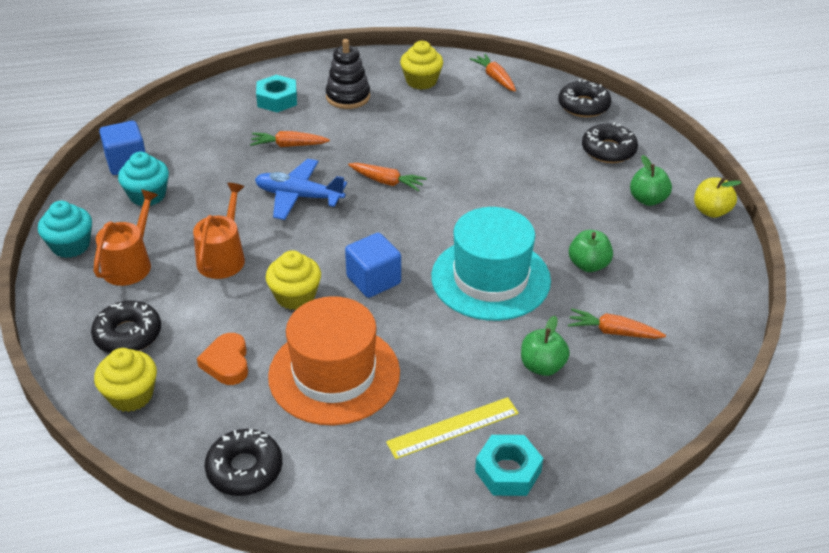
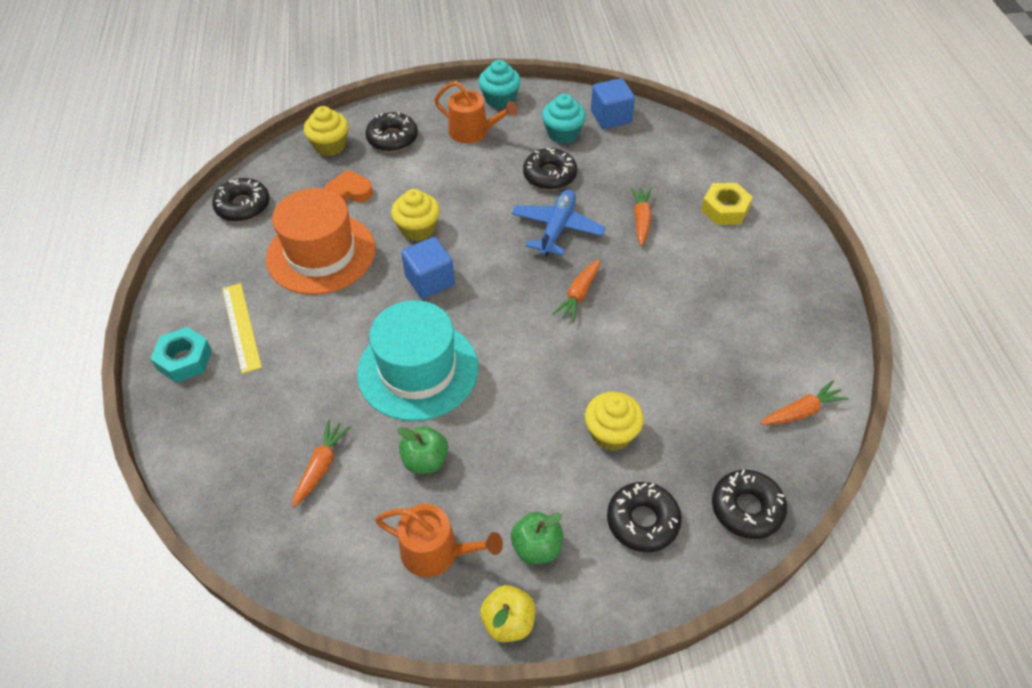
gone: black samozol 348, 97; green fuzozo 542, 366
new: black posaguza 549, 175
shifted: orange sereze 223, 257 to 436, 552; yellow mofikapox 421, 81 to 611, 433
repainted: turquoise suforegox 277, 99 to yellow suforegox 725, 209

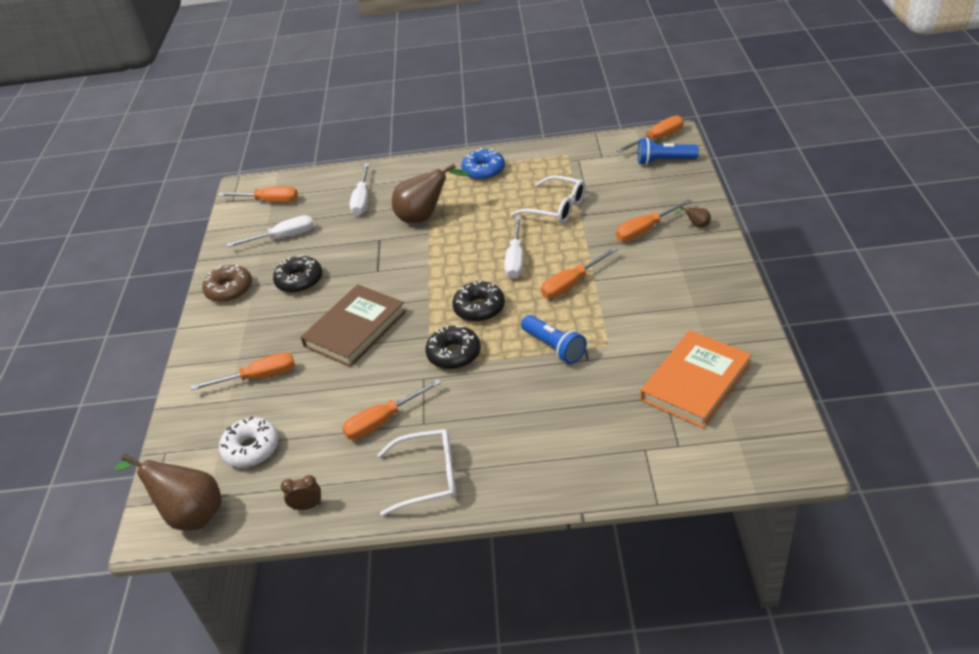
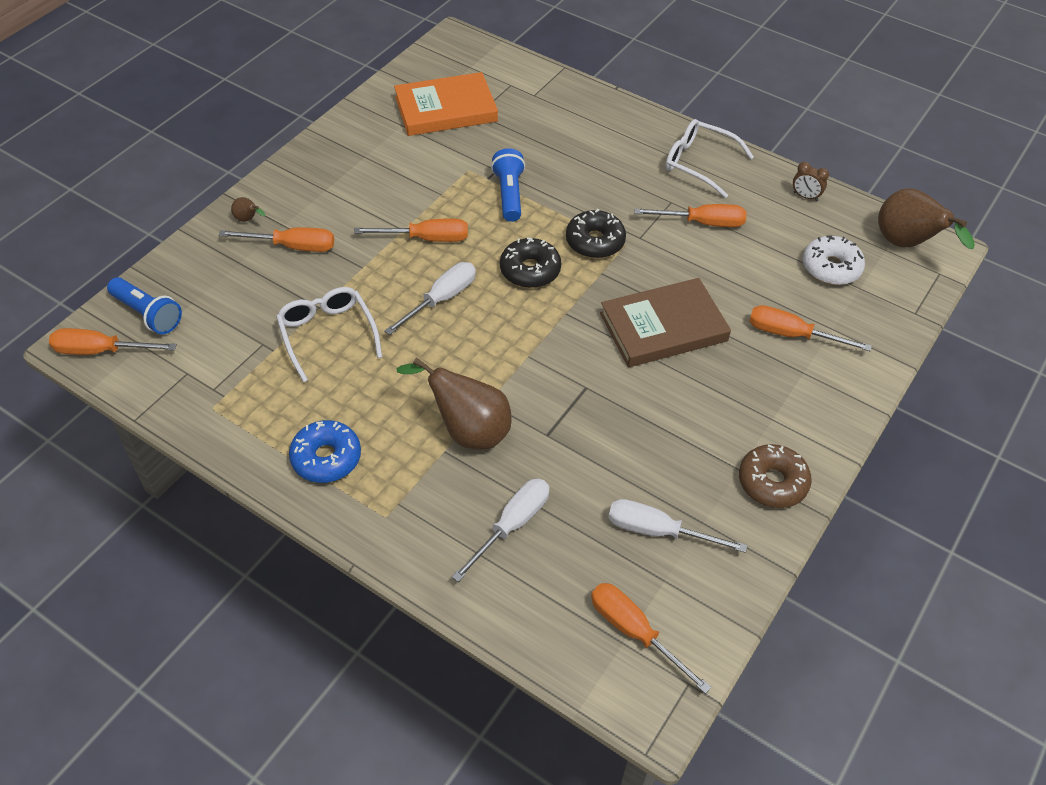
gone: black posaguza 299, 281

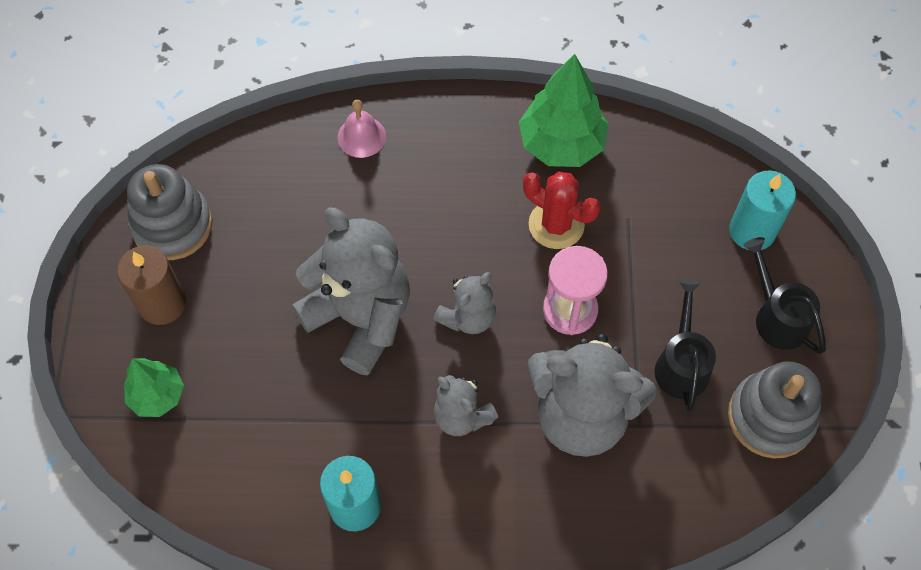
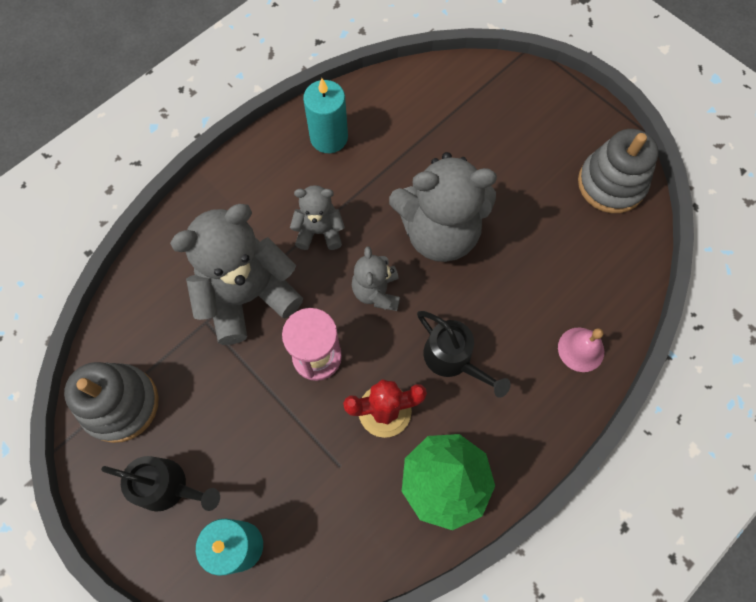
gone: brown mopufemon 162, 303; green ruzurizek 157, 395
shifted: black sereze 681, 363 to 453, 360

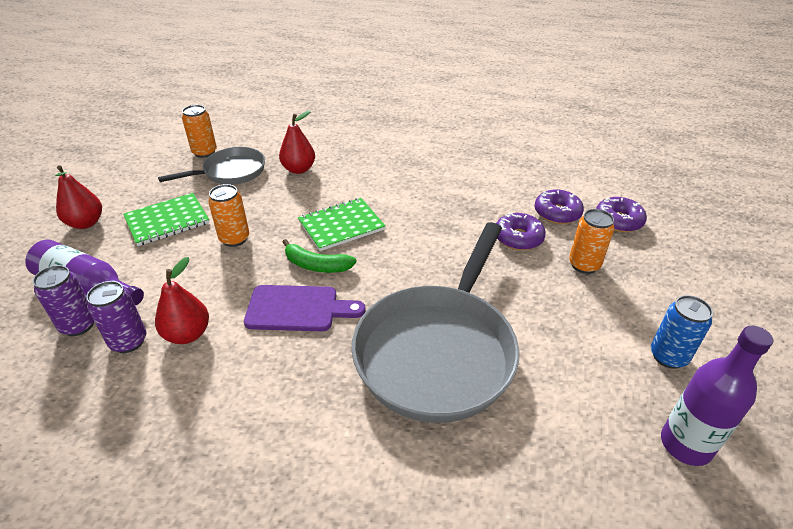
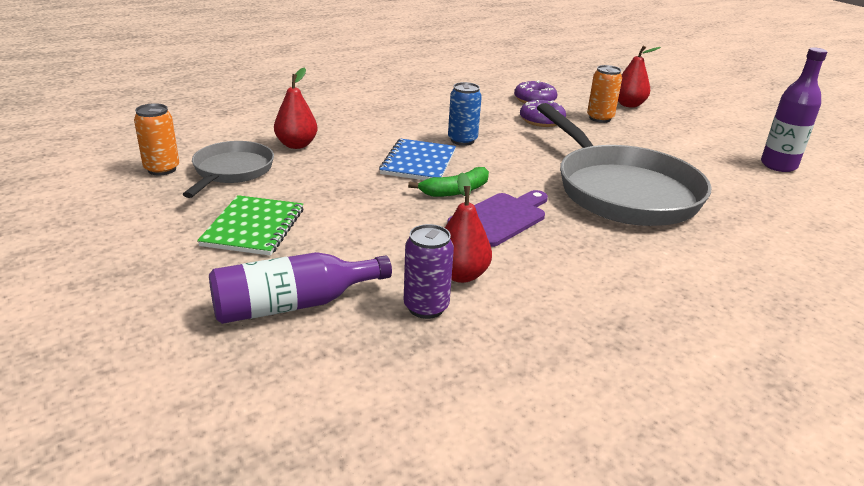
gone: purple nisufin 78, 325; orange nisufin 234, 239; purple posaguza 618, 221
shifted: blue nisufin 668, 356 to 462, 140; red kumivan 86, 223 to 629, 105
repainted: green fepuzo 341, 226 to blue fepuzo 418, 162

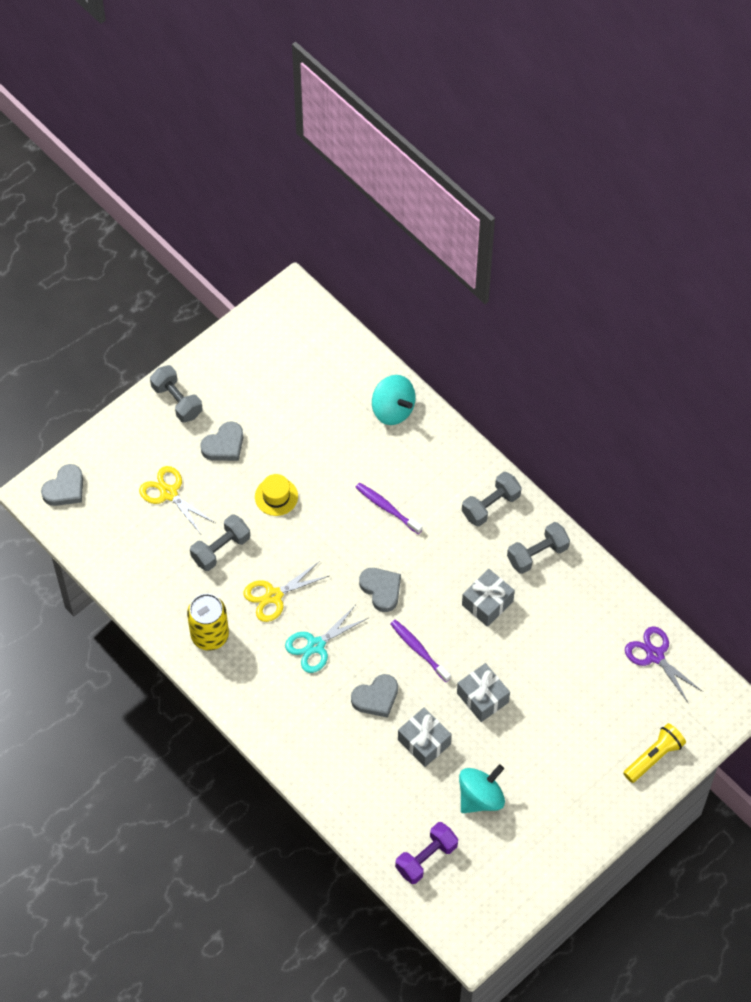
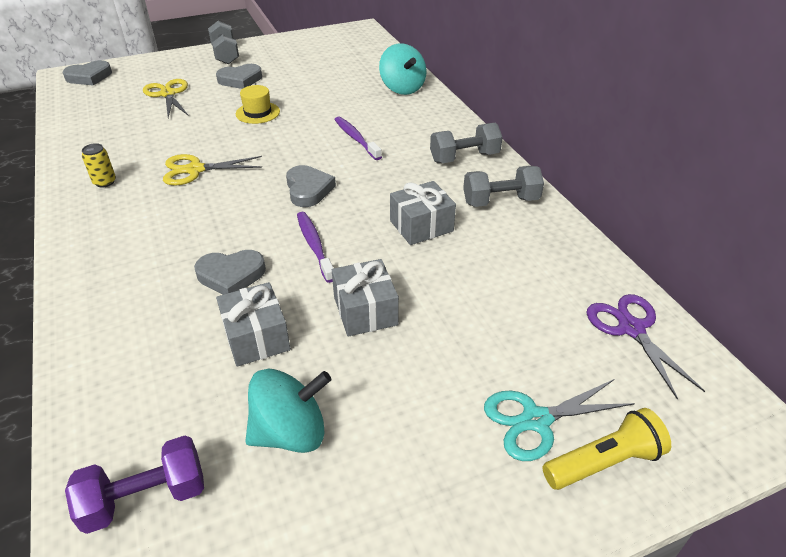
gone: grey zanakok 221, 549
shifted: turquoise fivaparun 316, 645 to 536, 420
scaled: yellow nisufin 210, 635 = 105, 182 x0.52

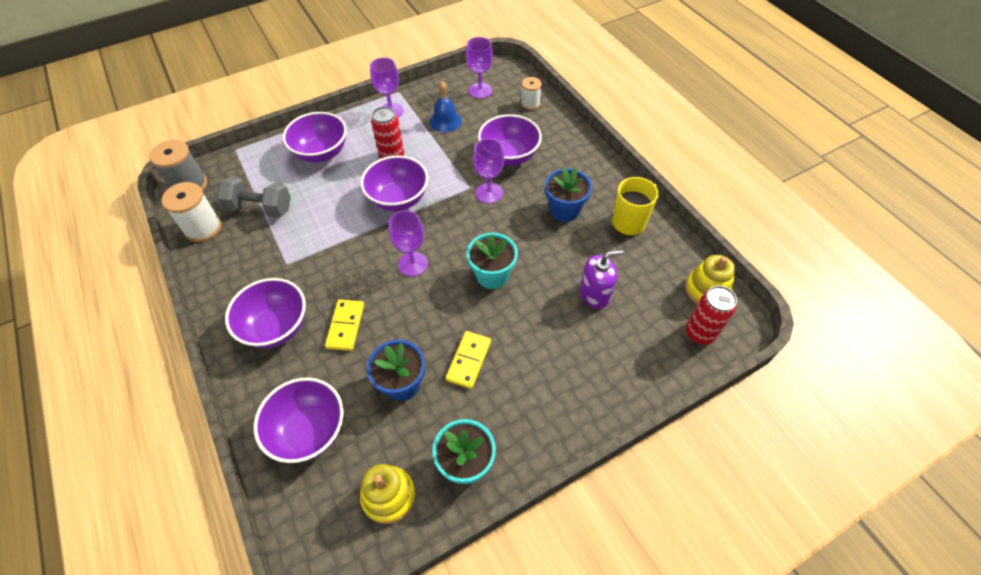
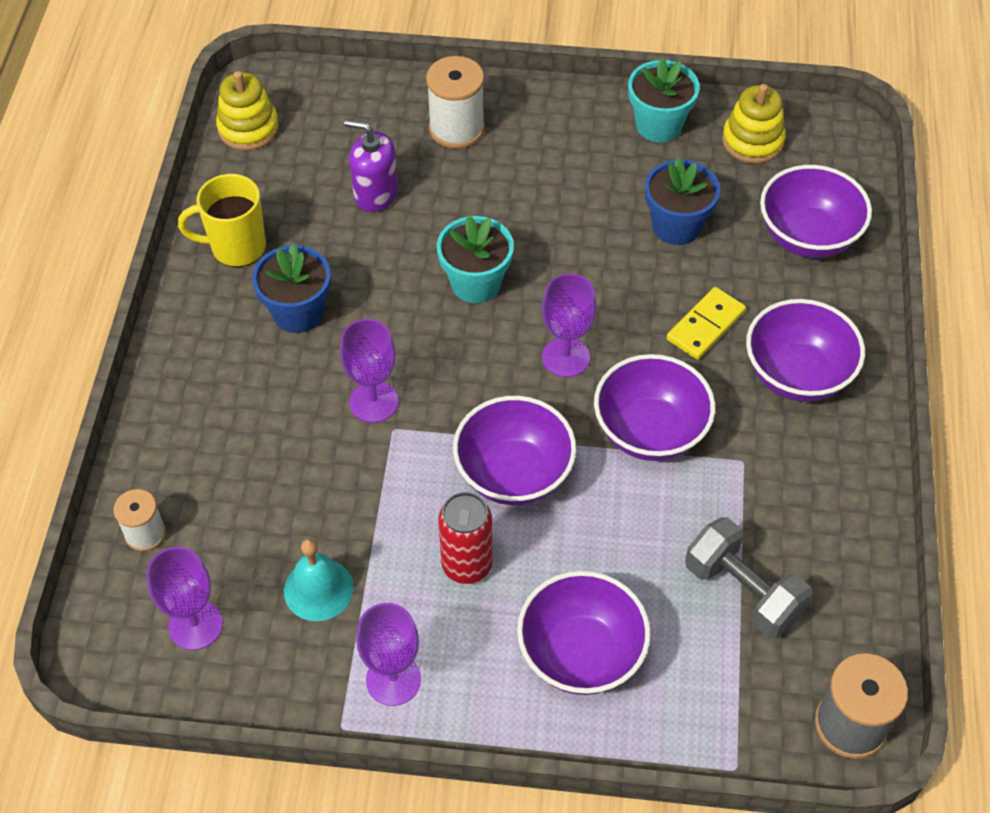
gone: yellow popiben 468, 360; red nisufin 699, 333
shifted: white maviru 203, 228 to 456, 128; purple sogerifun 509, 156 to 650, 431
repainted: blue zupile 445, 121 to turquoise zupile 318, 589

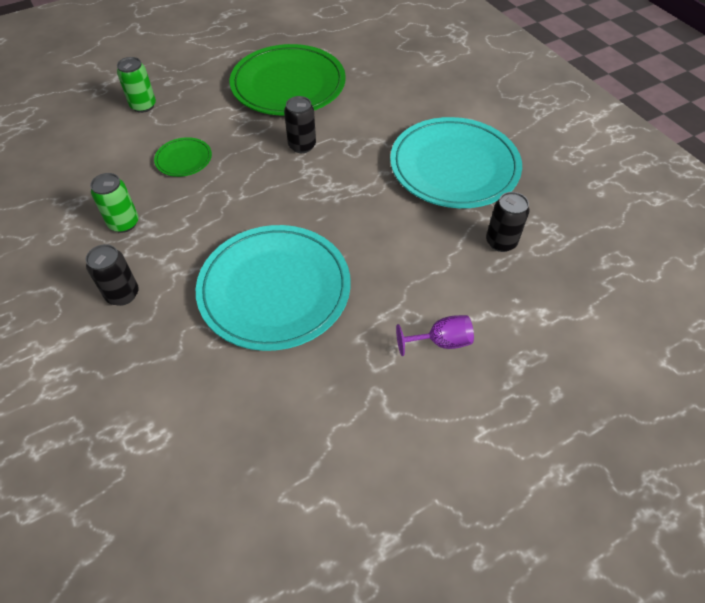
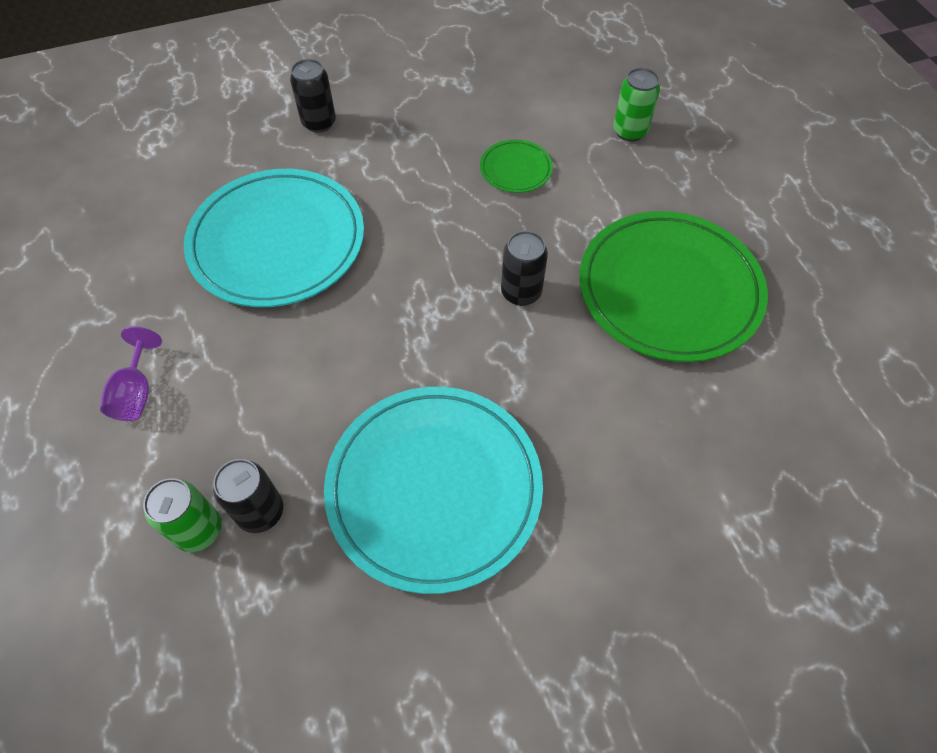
shifted: green nisufin 124, 223 to 199, 530

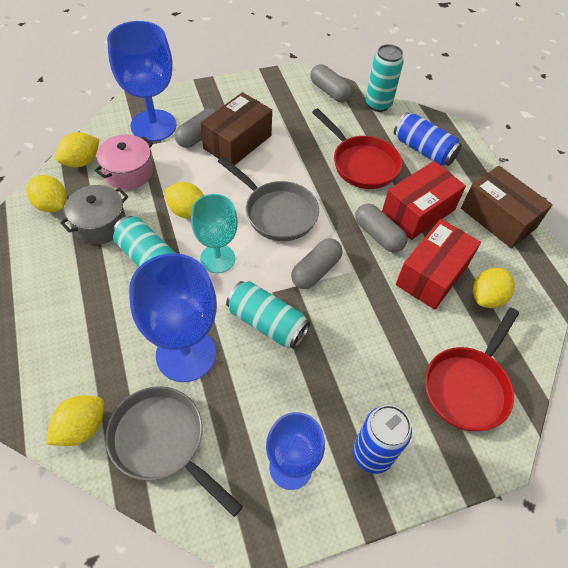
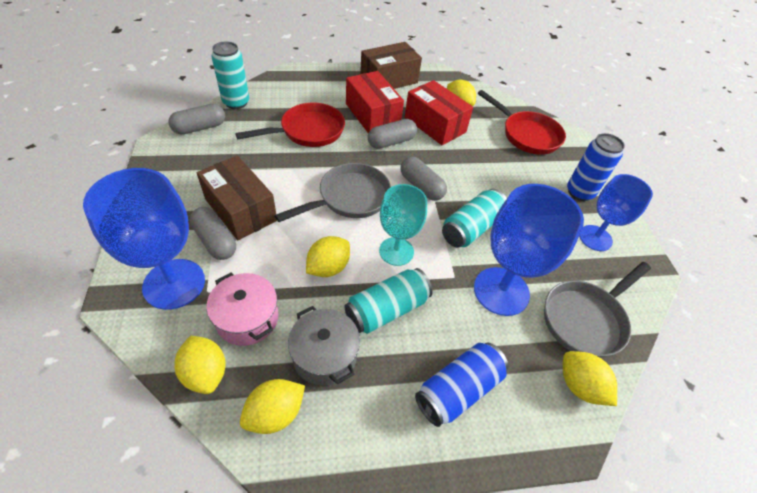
shifted: blue nisufin 423, 150 to 458, 389

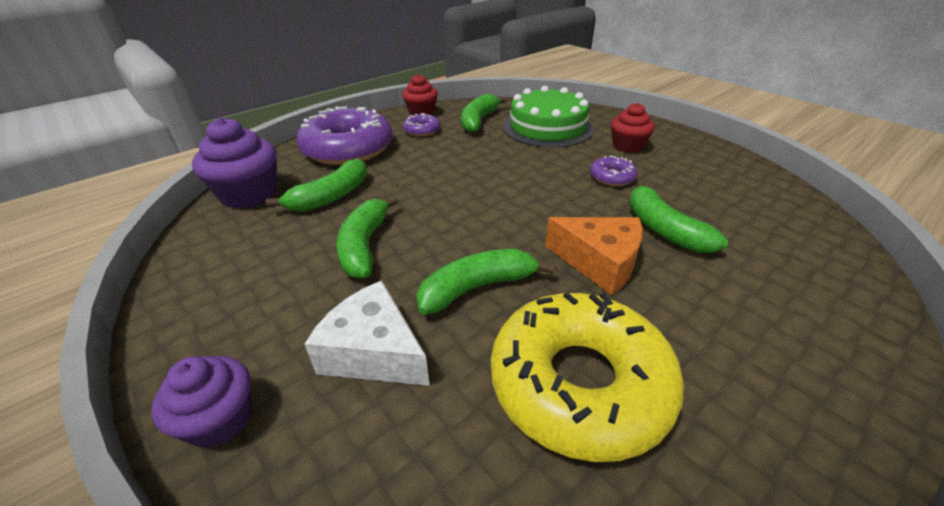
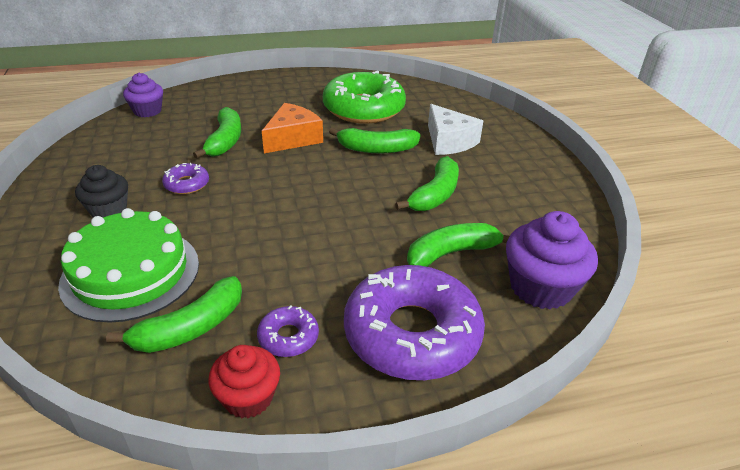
shifted: purple mofikapox 220, 419 to 147, 111
repainted: red mofikapox 627, 146 to black mofikapox 108, 210; yellow posaguza 579, 383 to green posaguza 364, 108
rotated: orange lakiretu 599, 262 = 293, 138 75 degrees clockwise

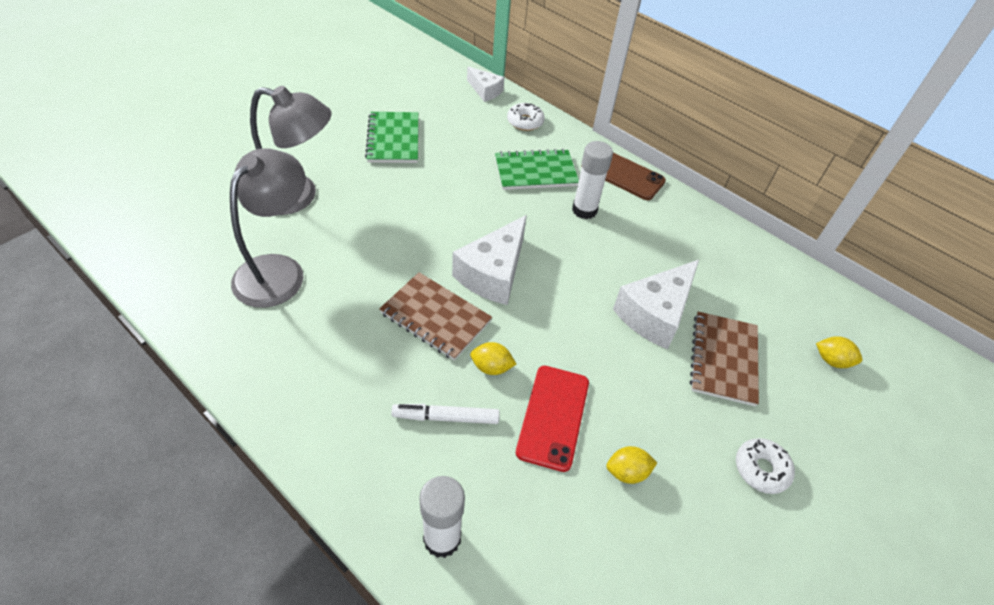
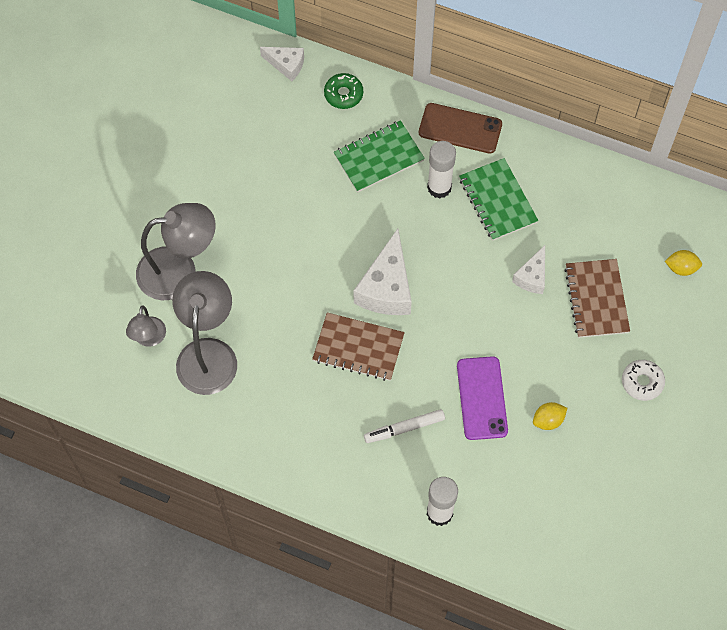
gone: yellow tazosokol 491, 367
new: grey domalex 149, 338
shifted: green fepuzo 393, 139 to 497, 201
repainted: white posaguza 525, 122 to green posaguza 343, 94; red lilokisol 553, 417 to purple lilokisol 482, 398
scaled: white lakiretu 655, 314 = 532, 277 x0.57

